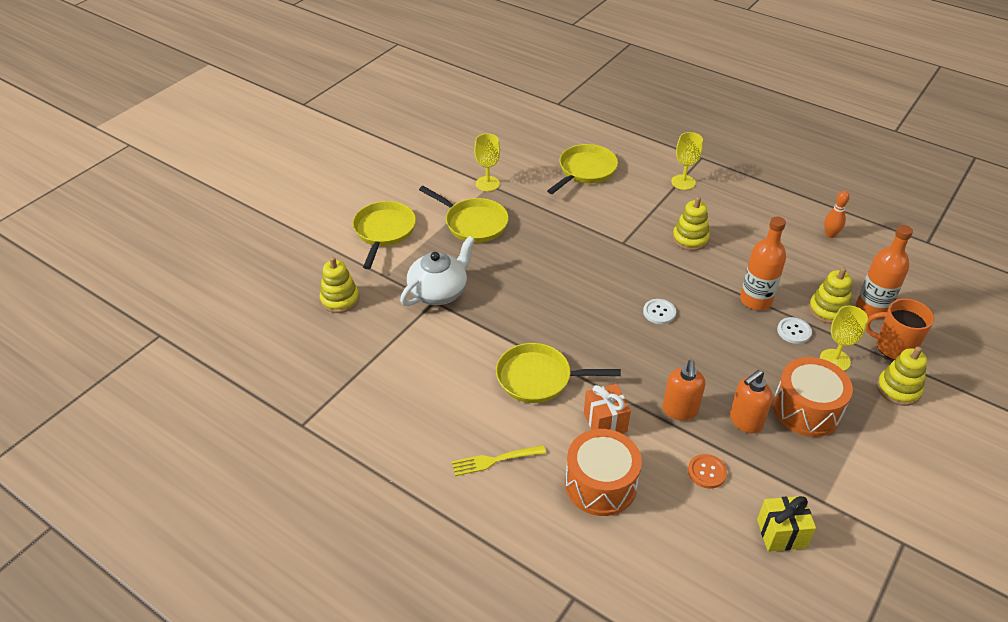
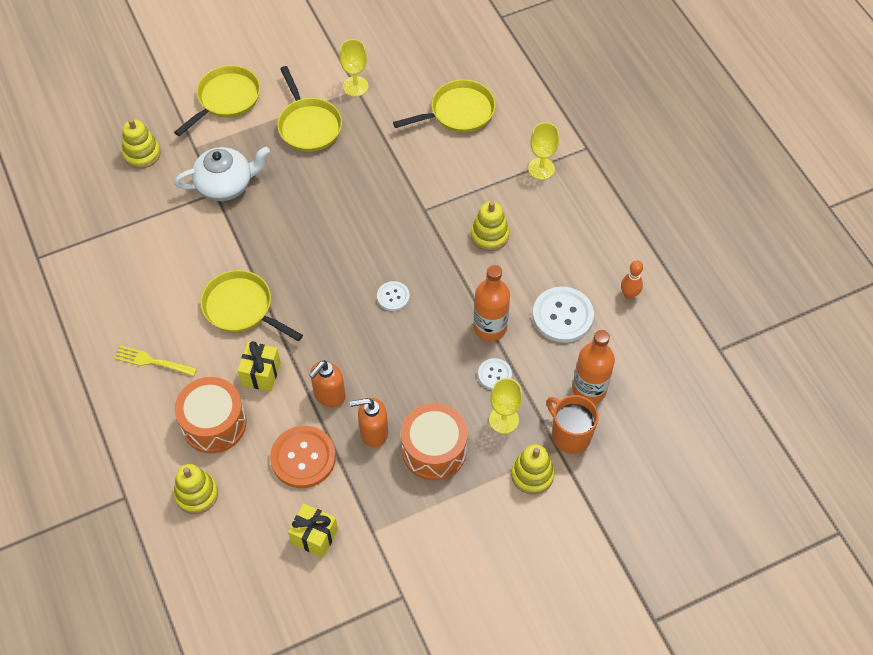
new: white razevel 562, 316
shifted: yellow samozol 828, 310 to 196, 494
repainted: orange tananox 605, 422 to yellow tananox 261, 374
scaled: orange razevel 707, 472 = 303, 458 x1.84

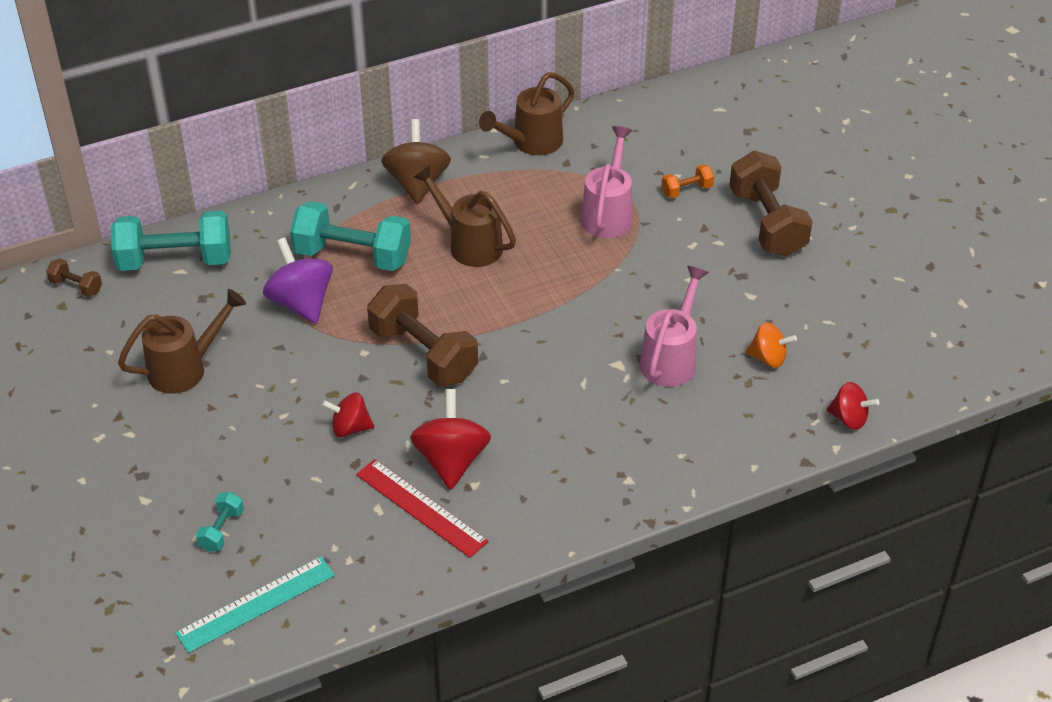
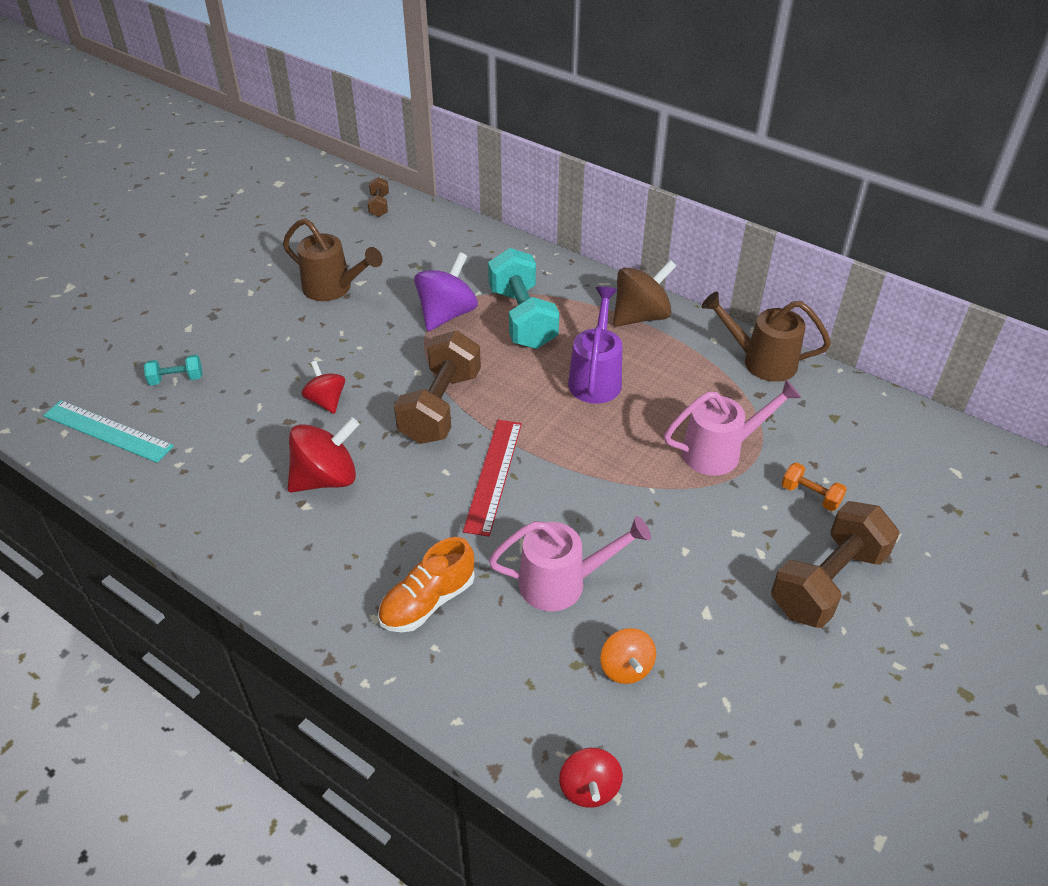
gone: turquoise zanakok 175, 260
new: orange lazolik 428, 602
shifted: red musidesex 421, 508 to 493, 475
repainted: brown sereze 469, 244 to purple sereze 596, 378

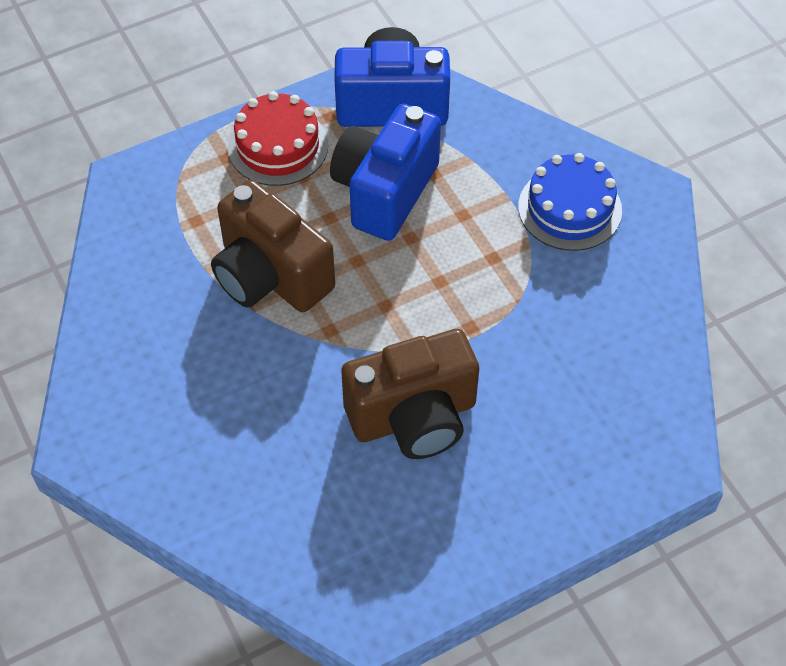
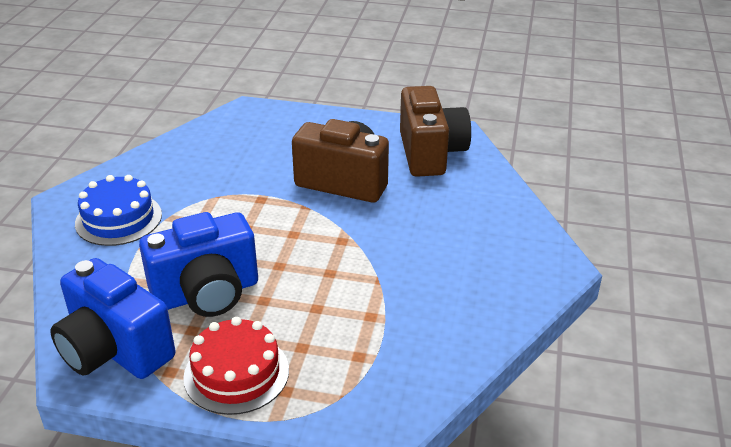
shifted: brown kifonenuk 270, 276 to 430, 153

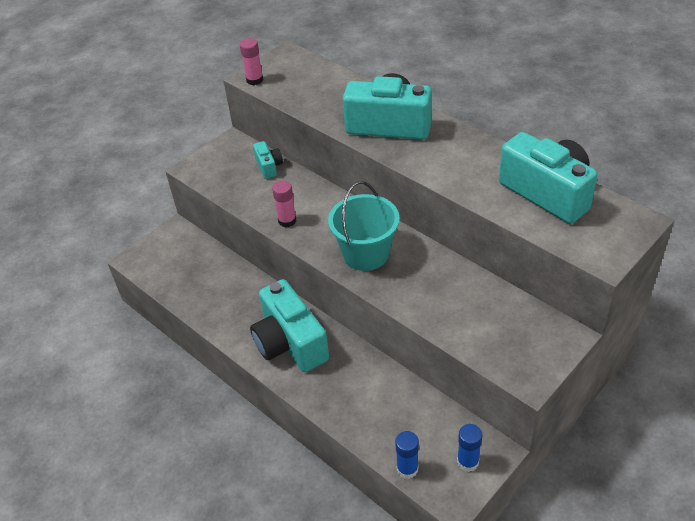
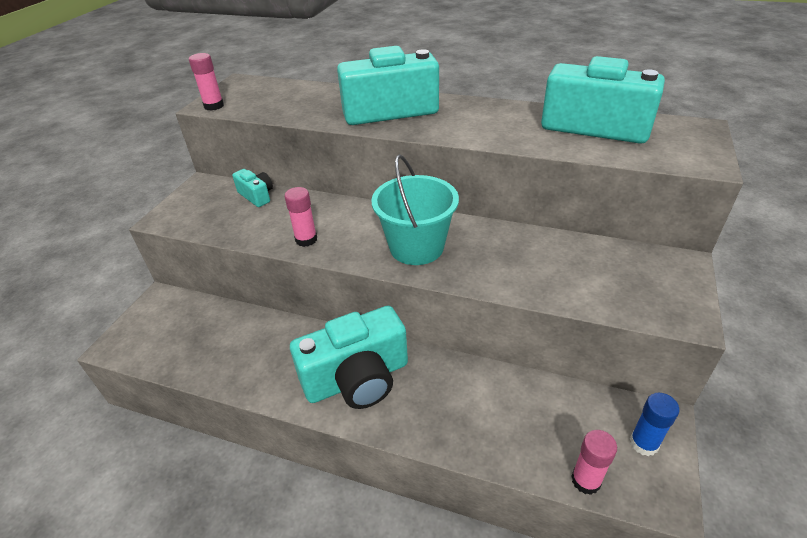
repainted: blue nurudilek 407, 469 to pink nurudilek 586, 480
rotated: turquoise kifonenuk 290, 343 = 357, 379 60 degrees counterclockwise

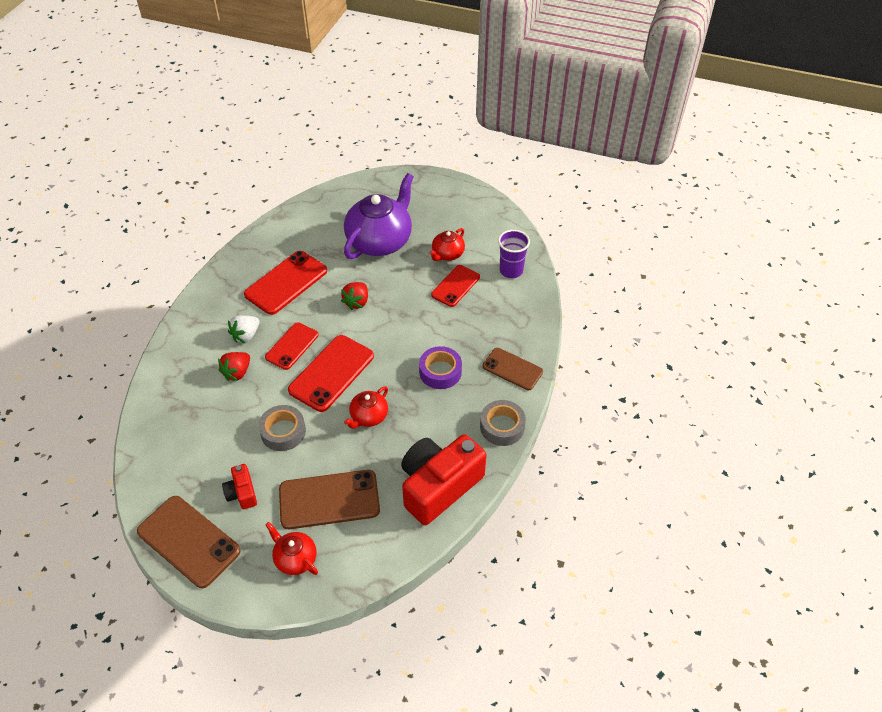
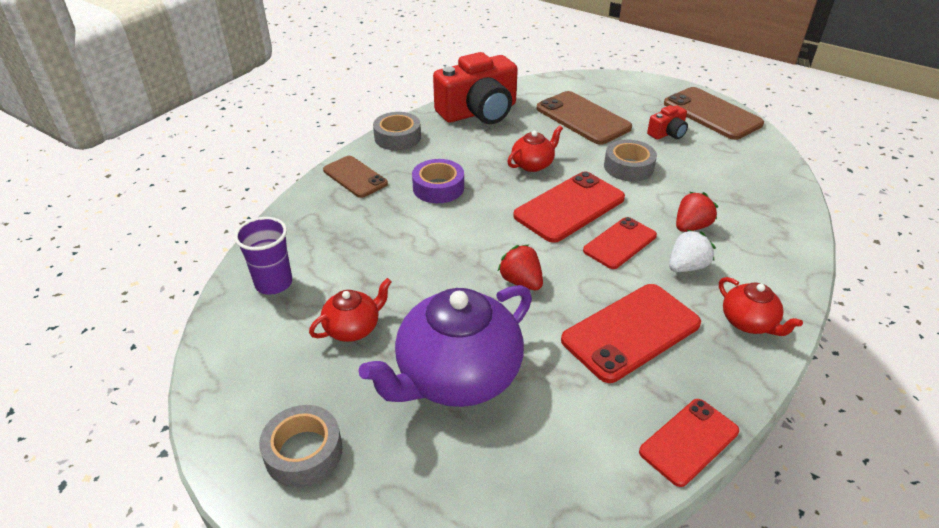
new: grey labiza 303, 452
shifted: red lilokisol 455, 286 to 689, 441; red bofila 295, 558 to 748, 322
rotated: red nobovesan 357, 302 = 521, 282 75 degrees counterclockwise; brown lilokisol 329, 499 = 582, 118 45 degrees clockwise; red kifonenuk 242, 493 = 667, 133 60 degrees clockwise

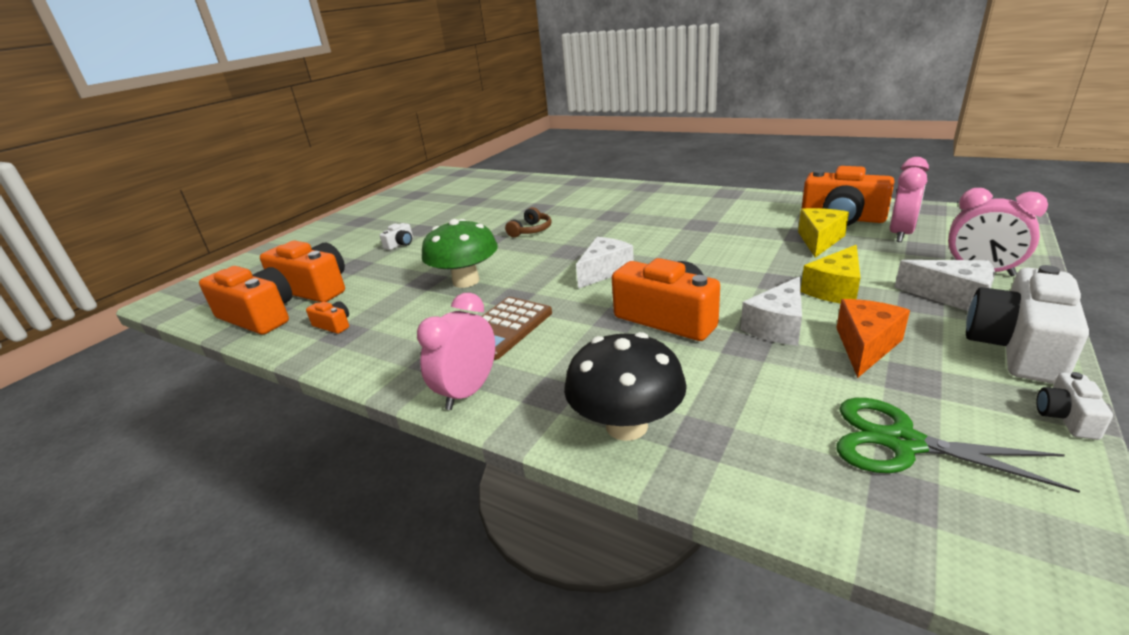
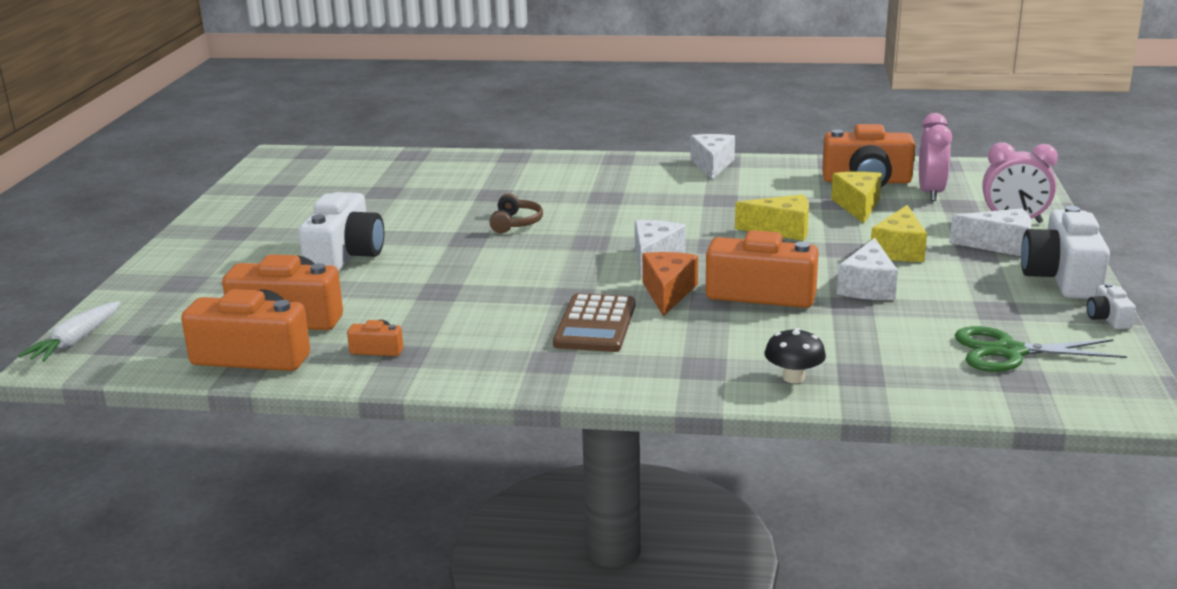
gone: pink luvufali 468, 392; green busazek 466, 281
new: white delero 75, 341; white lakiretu 712, 165; yellow lakiretu 781, 230
shifted: orange lakiretu 865, 346 to 668, 293
scaled: white kifonenuk 400, 244 = 345, 255 x2.20; black busazek 626, 425 = 793, 377 x0.56

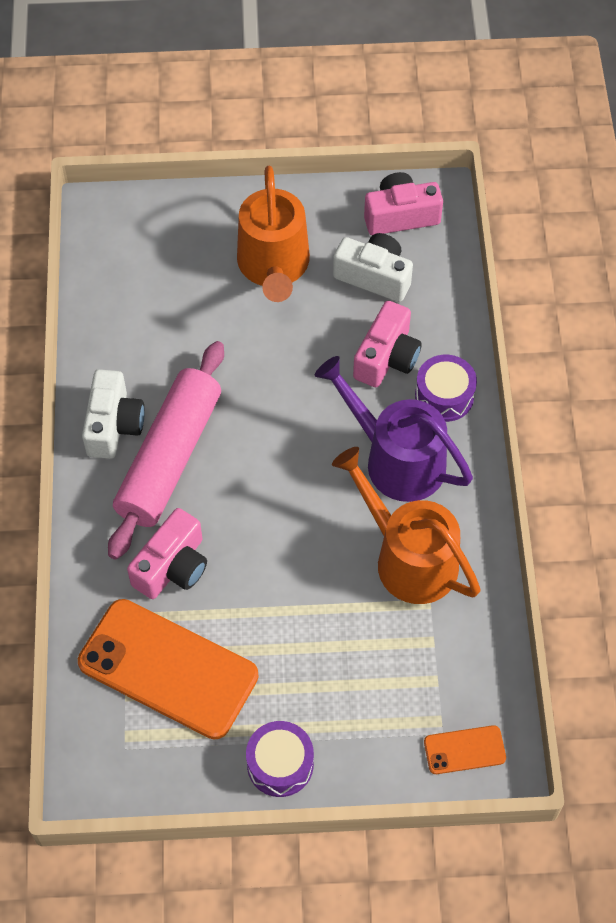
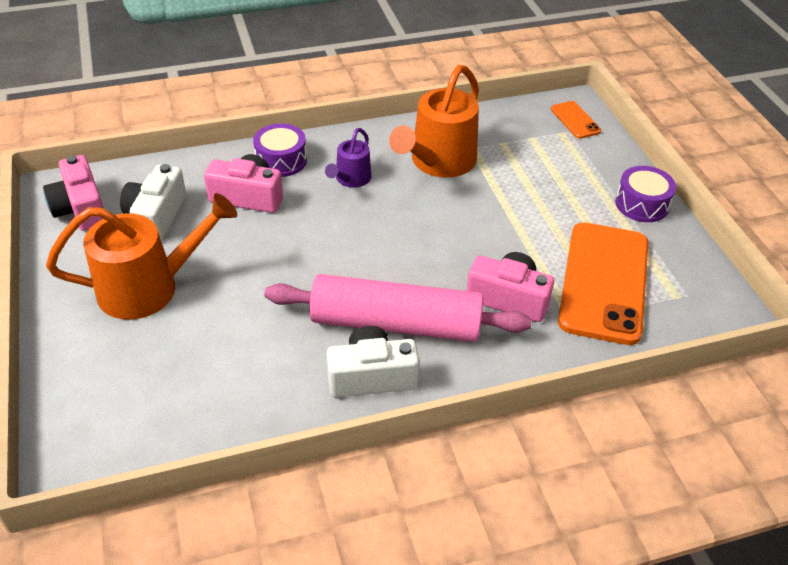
scaled: purple sereze 395, 459 = 350, 179 x0.53

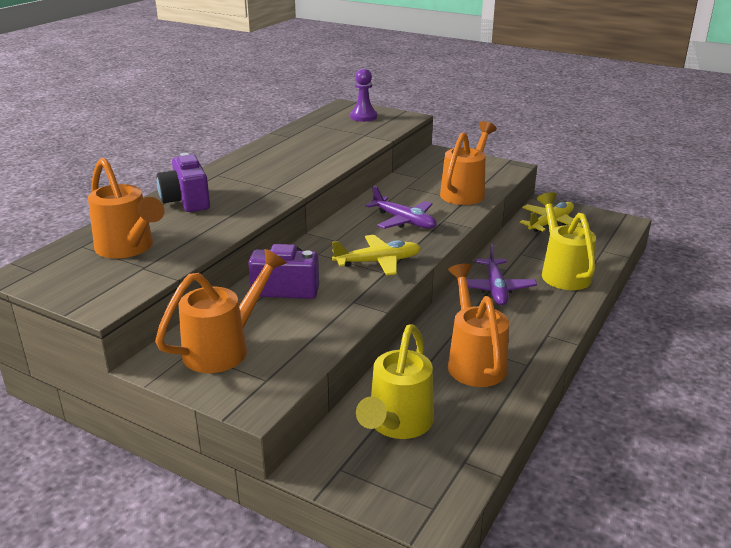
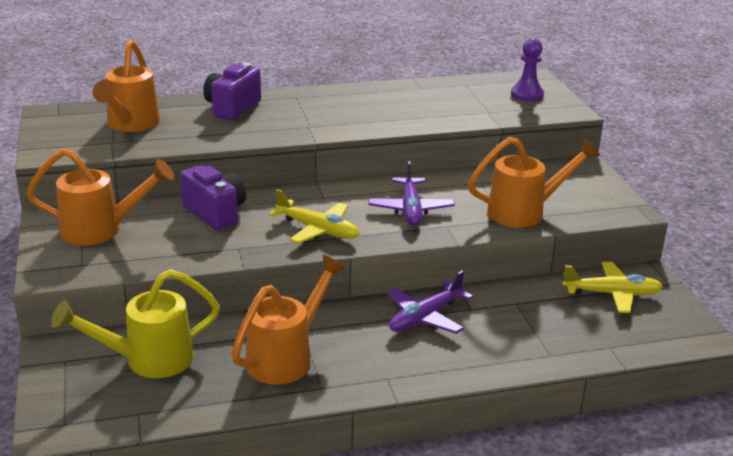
gone: yellow sereze 562, 272

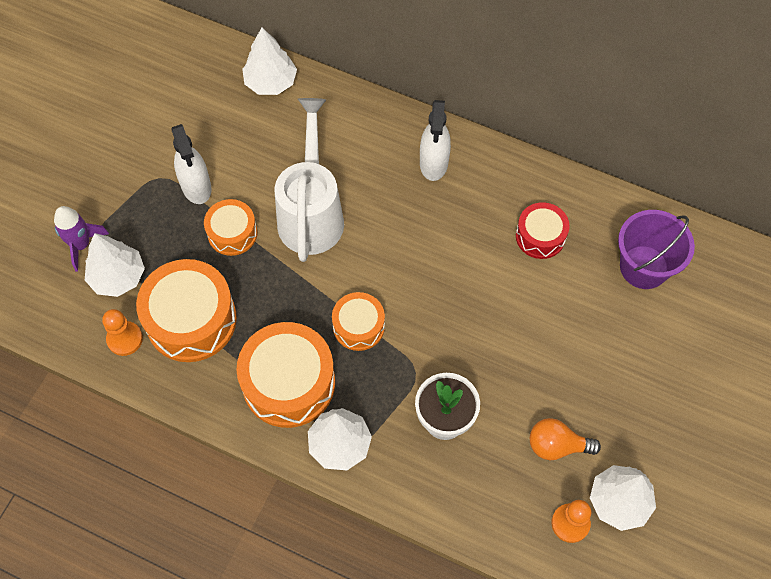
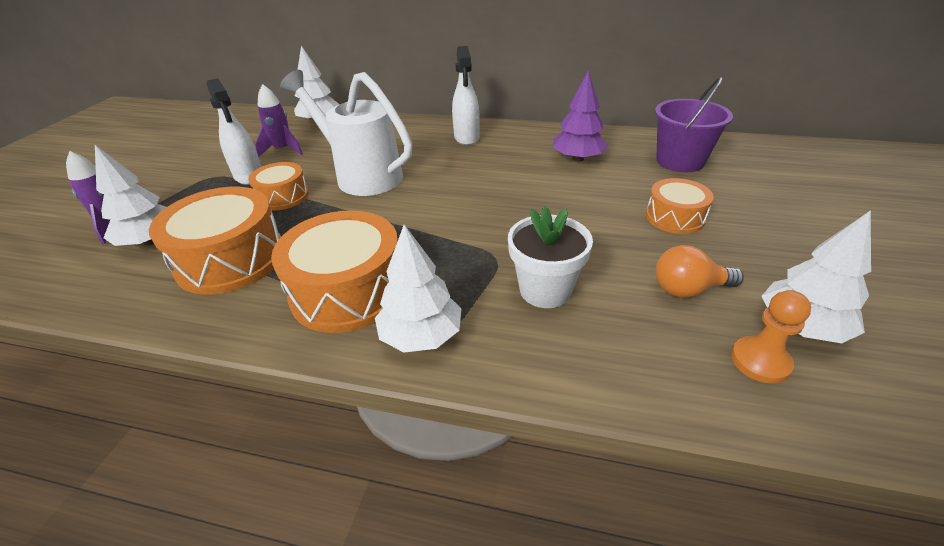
gone: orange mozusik 125, 339
new: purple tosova 283, 150
shifted: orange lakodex 358, 326 to 675, 217
swapped: red lakodex 540, 236 to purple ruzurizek 577, 159
rotated: white sereze 311, 213 = 362, 175 45 degrees counterclockwise

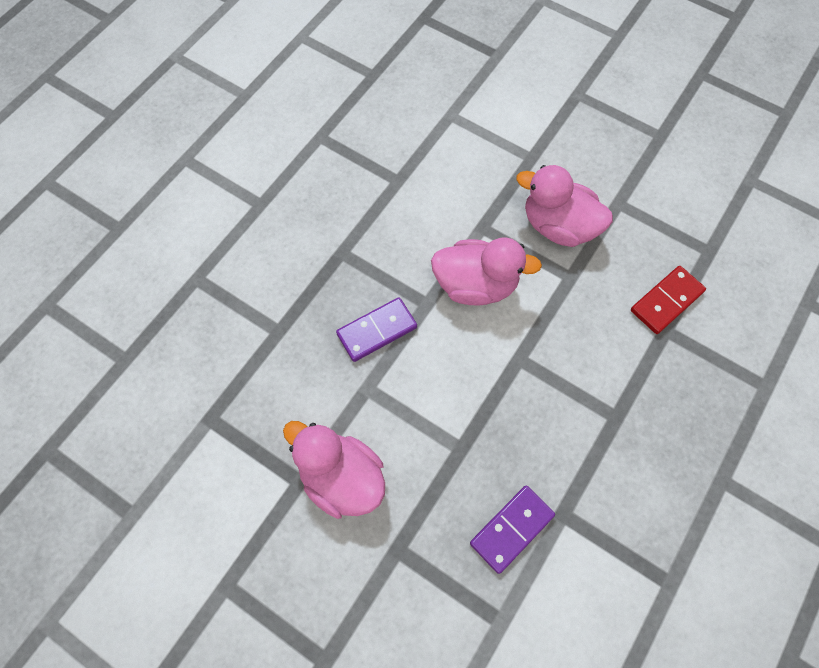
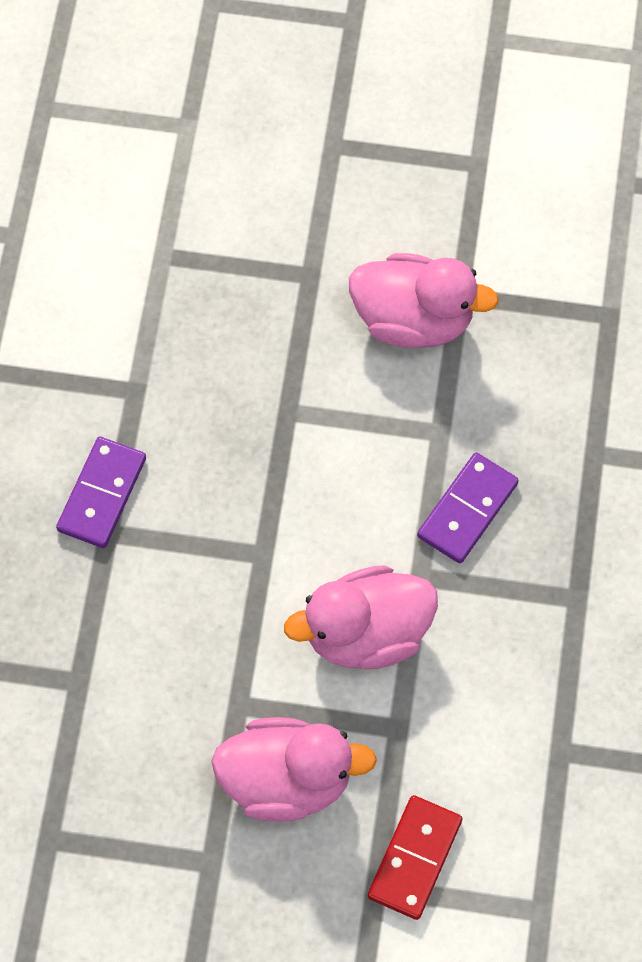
shifted: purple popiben 511, 529 to 102, 494; red popiben 666, 301 to 414, 858

